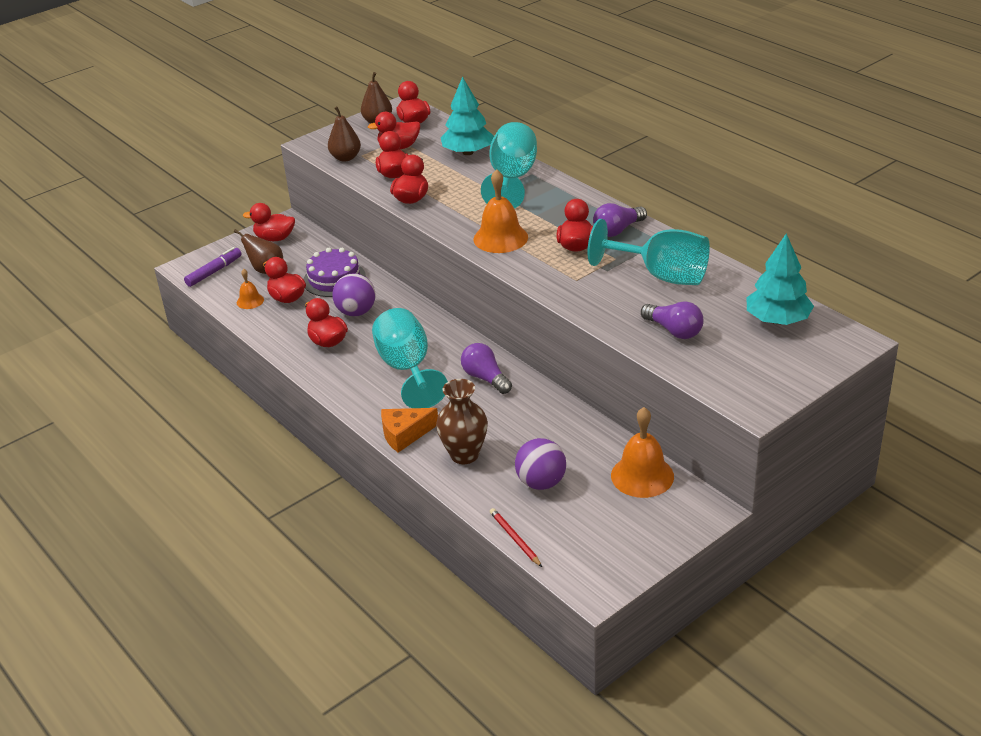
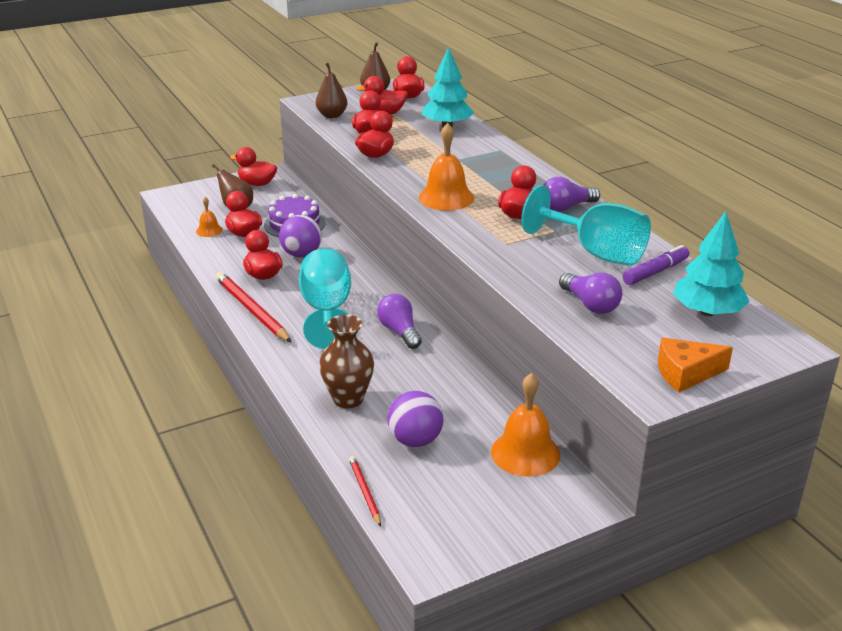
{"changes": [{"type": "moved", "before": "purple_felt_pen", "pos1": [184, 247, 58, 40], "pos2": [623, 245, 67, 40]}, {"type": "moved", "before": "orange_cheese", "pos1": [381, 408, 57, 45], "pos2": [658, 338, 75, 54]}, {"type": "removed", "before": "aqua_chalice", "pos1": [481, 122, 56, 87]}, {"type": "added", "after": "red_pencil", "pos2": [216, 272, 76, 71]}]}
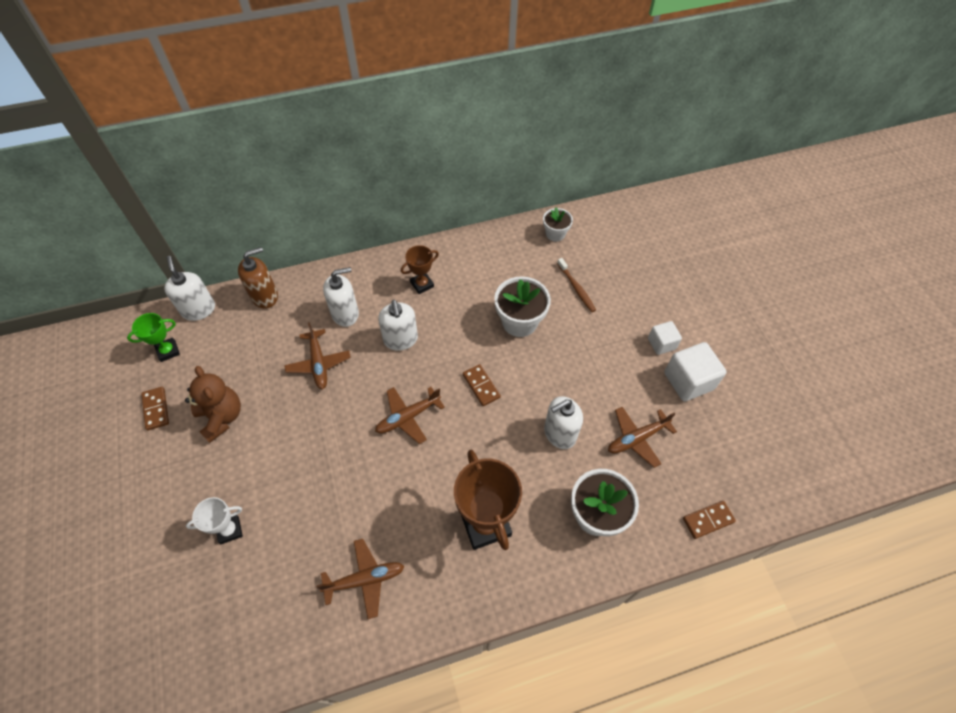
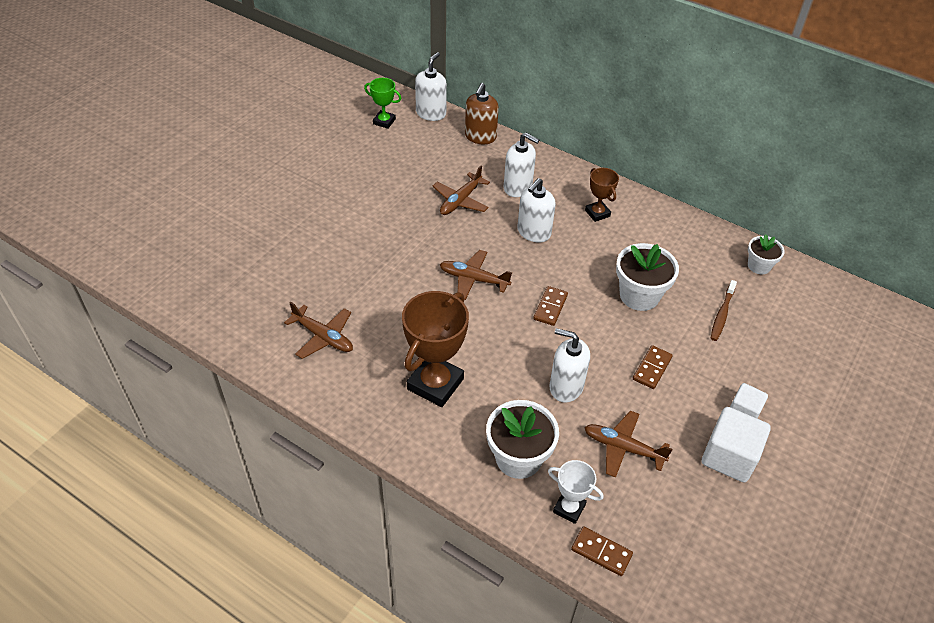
{"changes": [{"type": "moved", "before": "dark_brown_domino_tile", "pos1": [141, 387, 28, 43], "pos2": [633, 345, 40, 44]}, {"type": "removed", "before": "dark_brown_teddy", "pos1": [185, 366, 56, 77]}, {"type": "moved", "before": "white_trophy", "pos1": [186, 497, 57, 47], "pos2": [548, 460, 56, 64]}, {"type": "turned", "before": "dark_brown_soap_dispenser", "pos1": [238, 247, 40, 62], "pos2": [465, 83, 34, 61], "turn": 90}, {"type": "turned", "before": "dark_brown_trophy", "pos1": [401, 245, 38, 49], "pos2": [585, 168, 34, 54], "turn": 45}]}
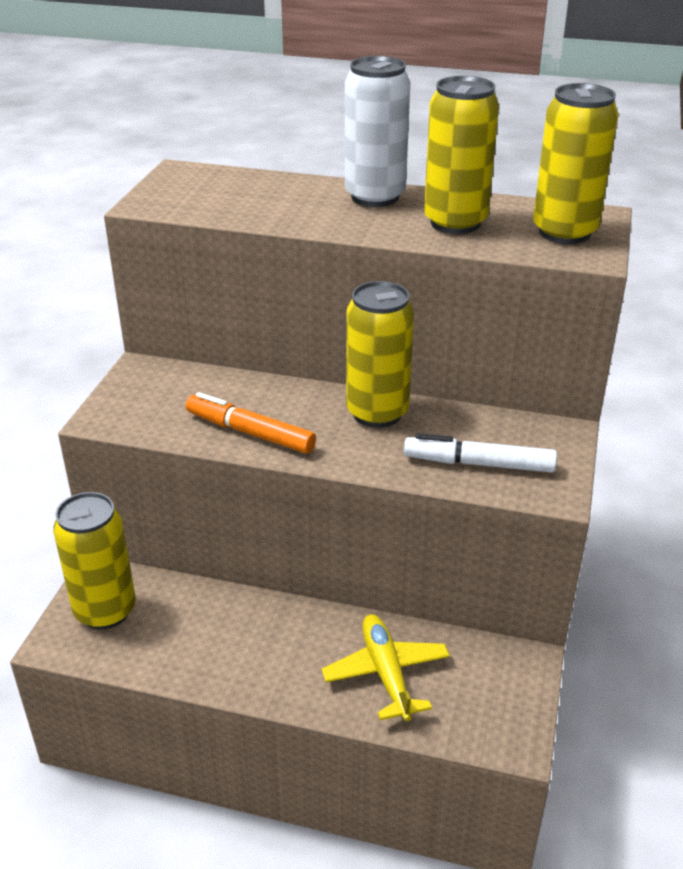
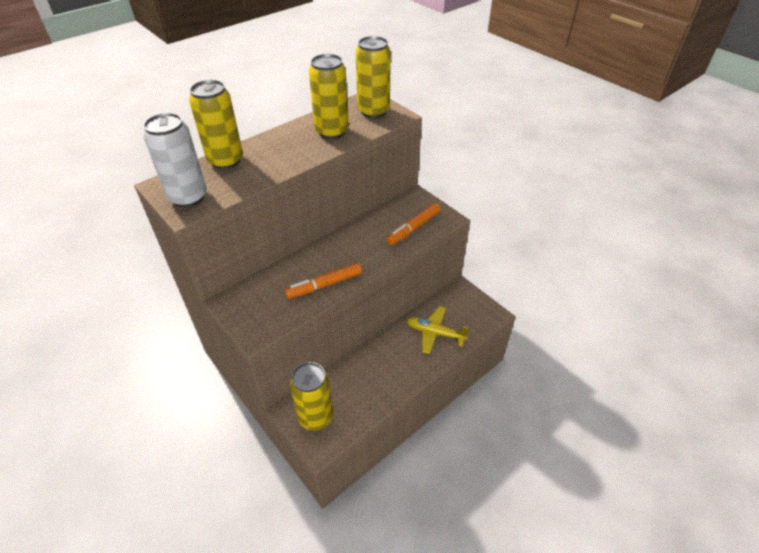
{"changes": [{"type": "moved", "before": "white_tin", "pos1": [345, 56, 65, 151], "pos2": [143, 113, 64, 95]}, {"type": "moved", "before": "yellow_tin", "pos1": [346, 281, 68, 147], "pos2": [189, 80, 54, 89]}, {"type": "recoloured", "before": "white_felt_pen", "after": "orange_felt_pen", "pos1": [404, 433, 153, 40], "pos2": [387, 203, 54, 42]}]}
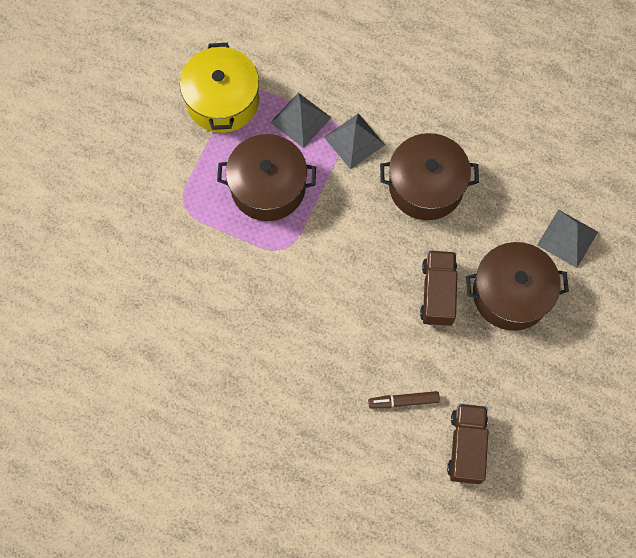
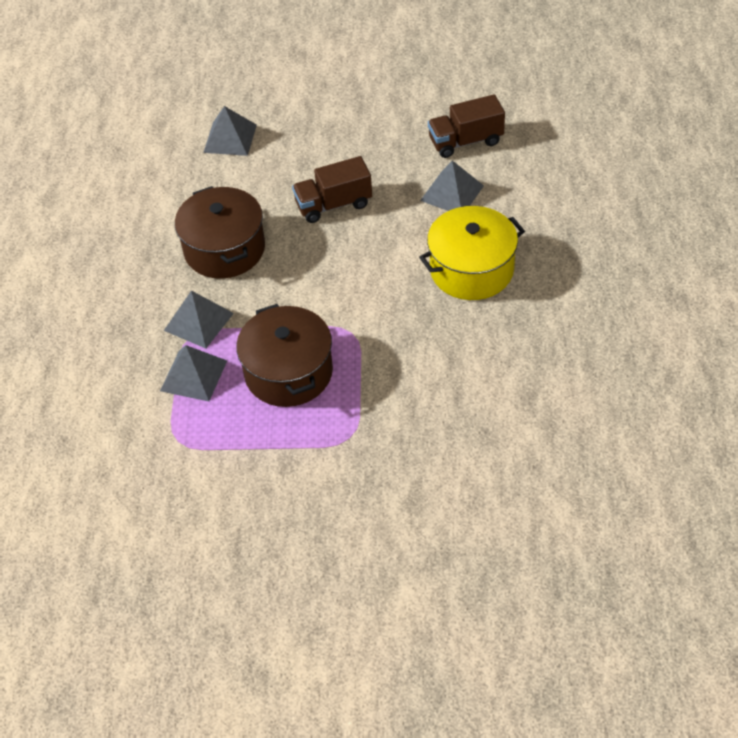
{"changes": [{"type": "moved", "before": "yellow_cooking_pot", "pos1": [180, 43, 79, 90], "pos2": [419, 206, 106, 94]}, {"type": "replaced", "before": "dark_brown_felt_pen", "after": "ash-grey_pyramid", "pos1": [368, 391, 72, 17], "pos2": [420, 160, 64, 51]}, {"type": "removed", "before": "dark_brown_cooking_pot", "pos1": [466, 242, 103, 89]}]}
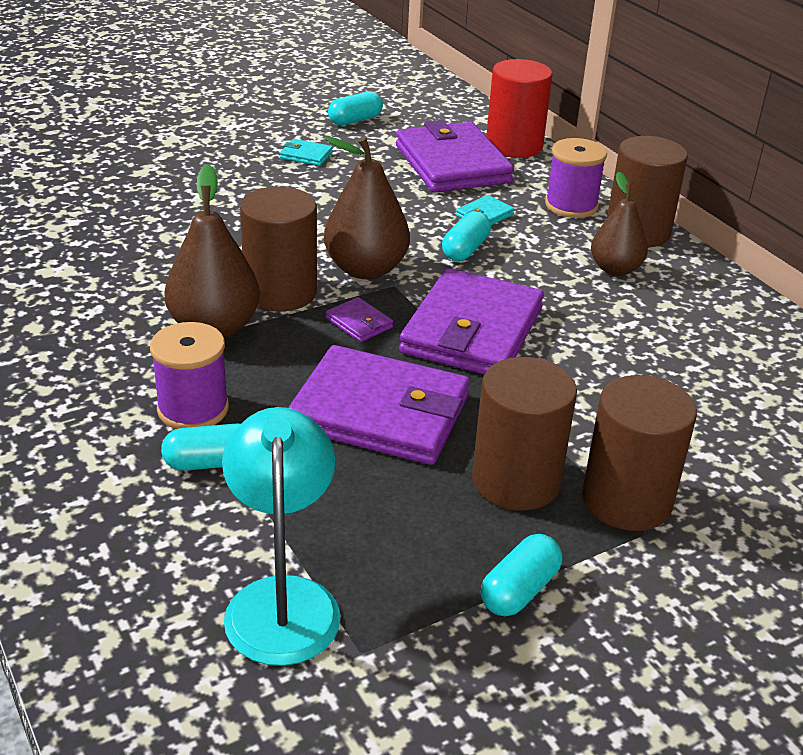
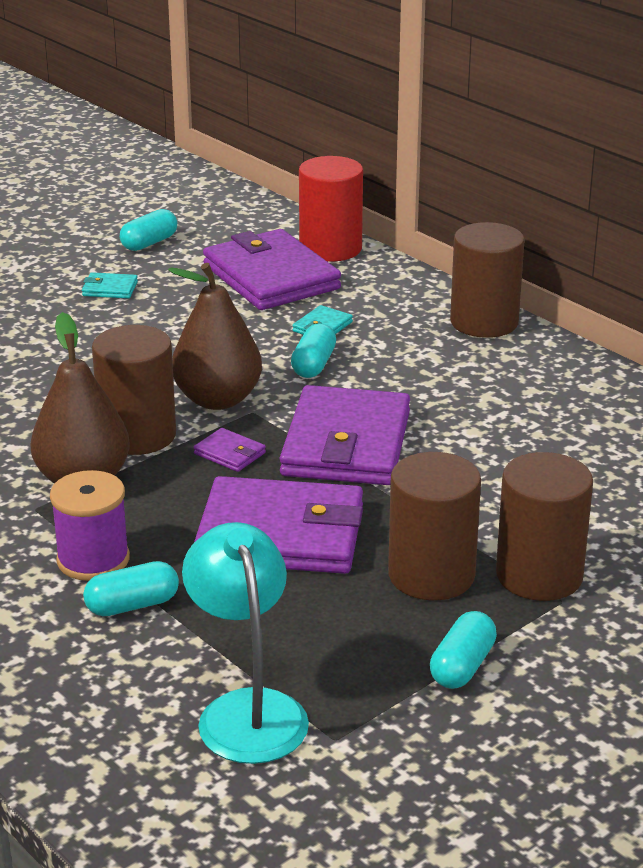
{"changes": [{"type": "removed", "before": "purple_bobbin", "pos1": [545, 138, 62, 80]}, {"type": "removed", "before": "dark_brown_pear", "pos1": [591, 172, 57, 104]}]}
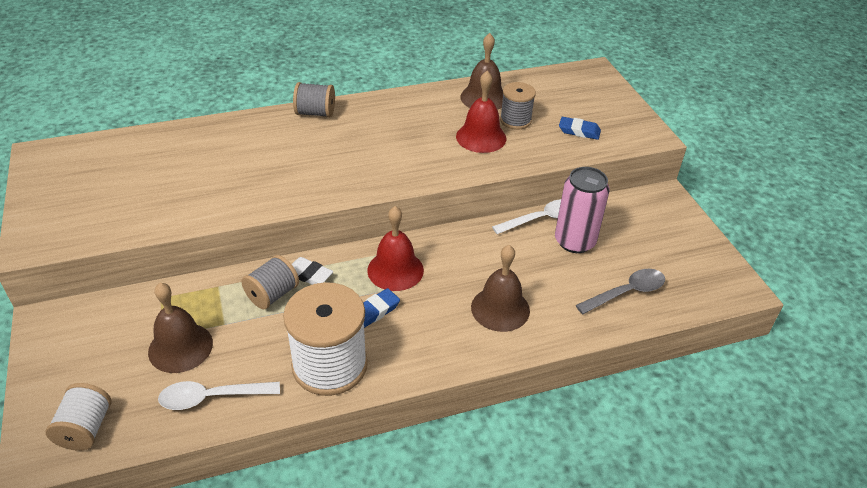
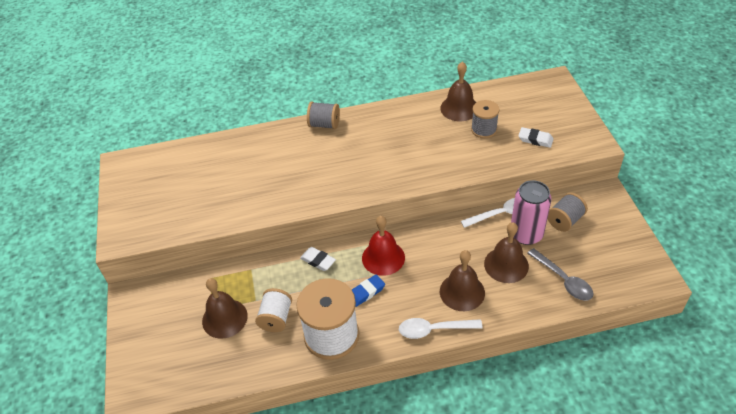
{"changes": [{"type": "moved", "before": "white_bobbin", "pos1": [46, 383, 65, 68], "pos2": [255, 288, 37, 44]}, {"type": "moved", "before": "white_spoon", "pos1": [158, 381, 122, 29], "pos2": [399, 318, 84, 21]}, {"type": "moved", "before": "ash-grey_bobbin", "pos1": [241, 255, 58, 54], "pos2": [547, 192, 41, 40]}, {"type": "removed", "before": "red_bell", "pos1": [456, 71, 50, 82]}, {"type": "recoloured", "before": "cobalt_eraser", "after": "white_eraser", "pos1": [559, 117, 42, 23], "pos2": [518, 127, 36, 21]}, {"type": "turned", "before": "ash-grey_spoon", "pos1": [576, 269, 89, 45], "pos2": [527, 248, 67, 53], "turn": 75}, {"type": "added", "after": "dark_brown_bell", "pos2": [484, 222, 45, 61]}]}
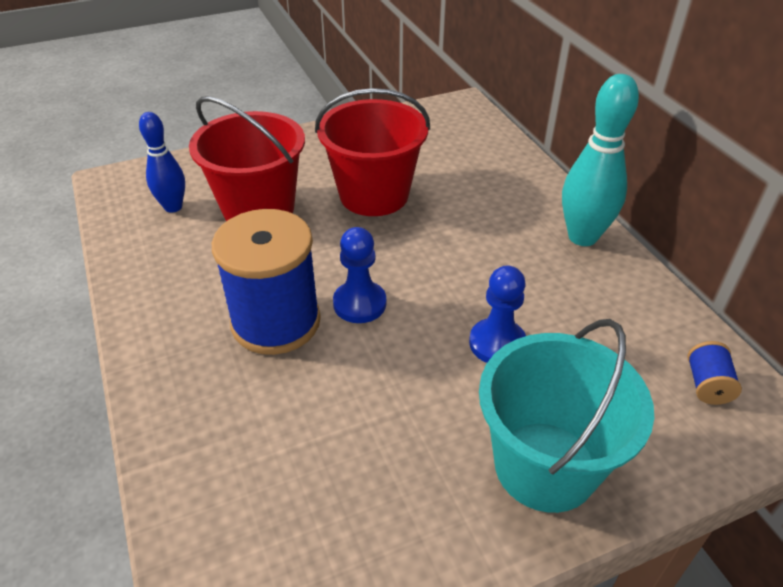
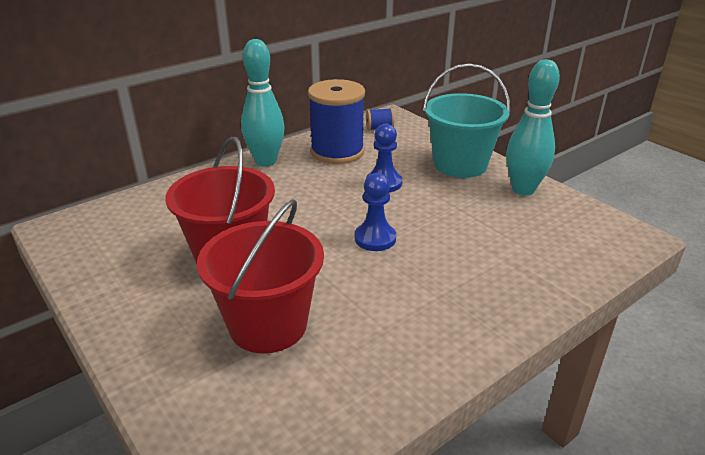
{"changes": [{"type": "removed", "before": "cobalt_skittle", "pos1": [139, 112, 46, 101]}, {"type": "moved", "before": "cobalt_bobbin", "pos1": [212, 209, 109, 146], "pos2": [308, 79, 57, 85]}, {"type": "added", "after": "aqua_skittle", "pos2": [506, 59, 54, 136]}]}
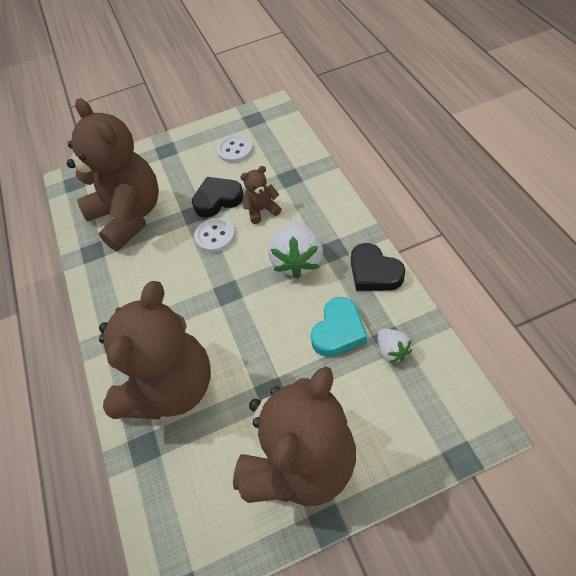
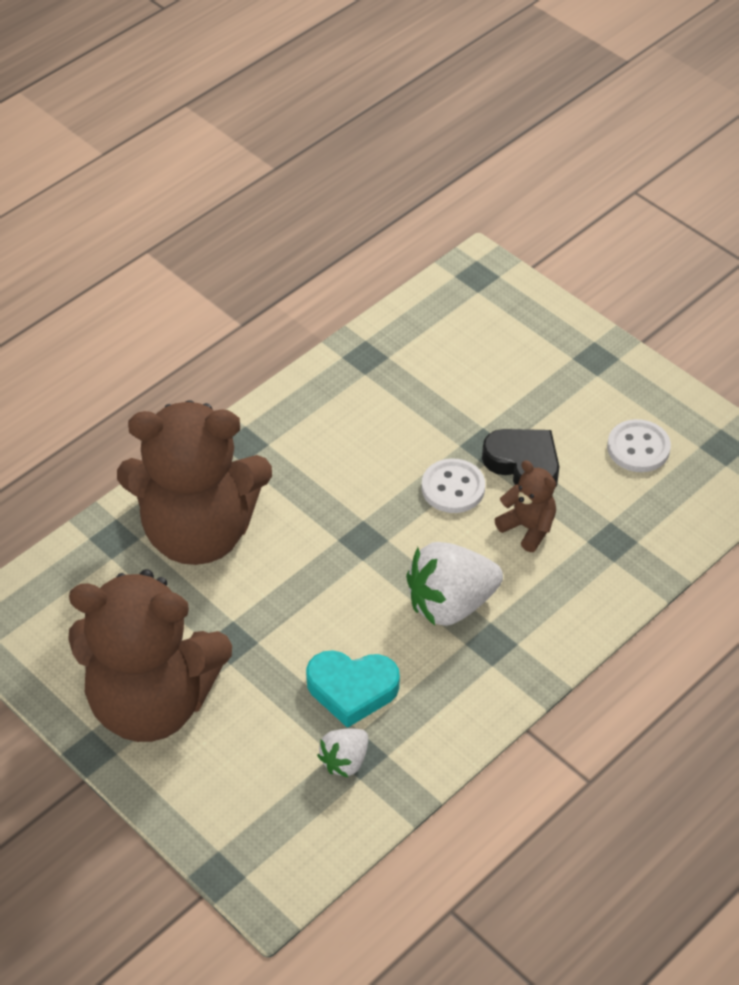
{"changes": [{"type": "removed", "before": "dark_brown_teddy", "pos1": [67, 98, 92, 153]}, {"type": "removed", "before": "jet-black_heart_shape", "pos1": [351, 243, 54, 48]}]}
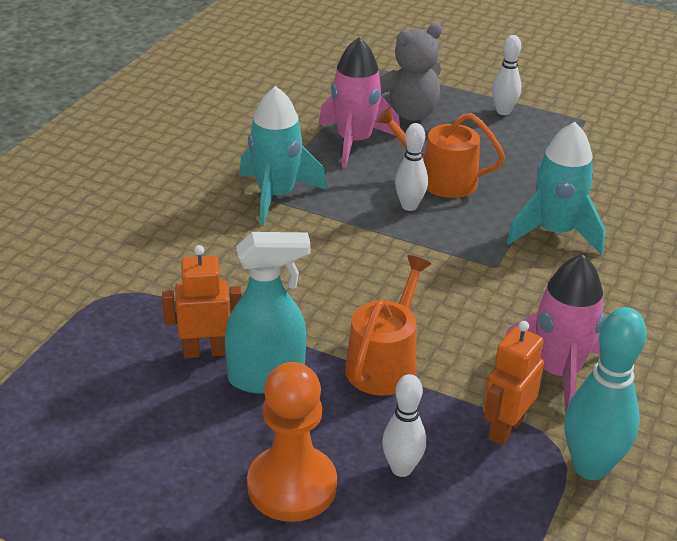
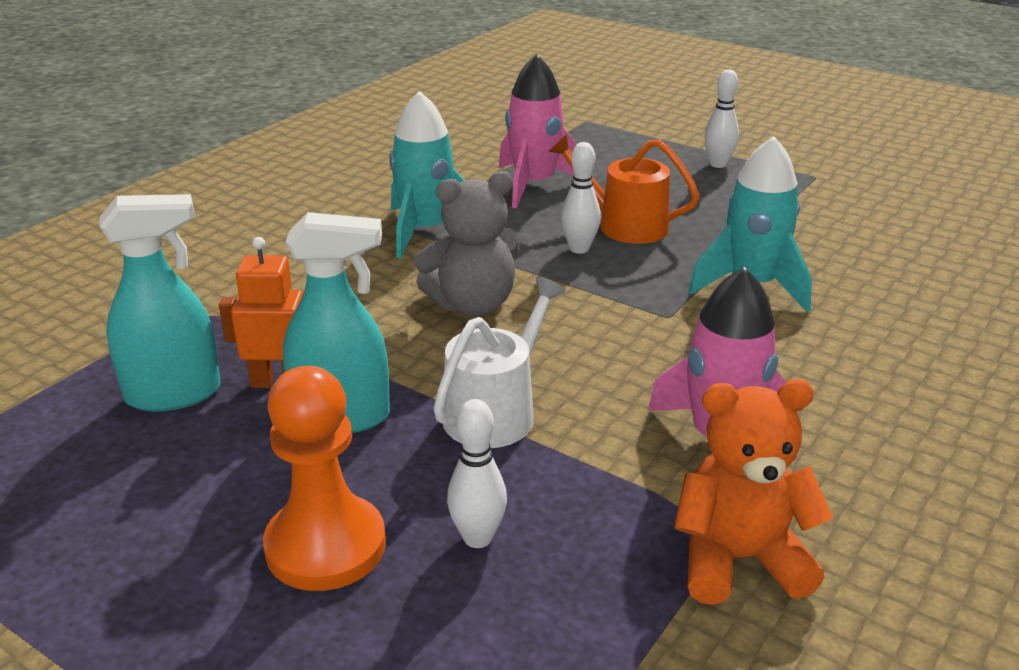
{"changes": [{"type": "recoloured", "before": "orange_sprinkling_can", "after": "white_sprinkling_can", "pos1": [345, 255, 86, 141], "pos2": [433, 277, 133, 171]}, {"type": "moved", "before": "ash-grey_teddy", "pos1": [380, 23, 62, 98], "pos2": [413, 171, 106, 144]}, {"type": "removed", "before": "orange_robot", "pos1": [483, 321, 61, 125]}, {"type": "replaced", "before": "aqua_skittle", "after": "orange_teddy", "pos1": [564, 307, 83, 173], "pos2": [674, 379, 160, 226]}, {"type": "added", "after": "aqua_sprayer", "pos2": [99, 194, 122, 218]}]}
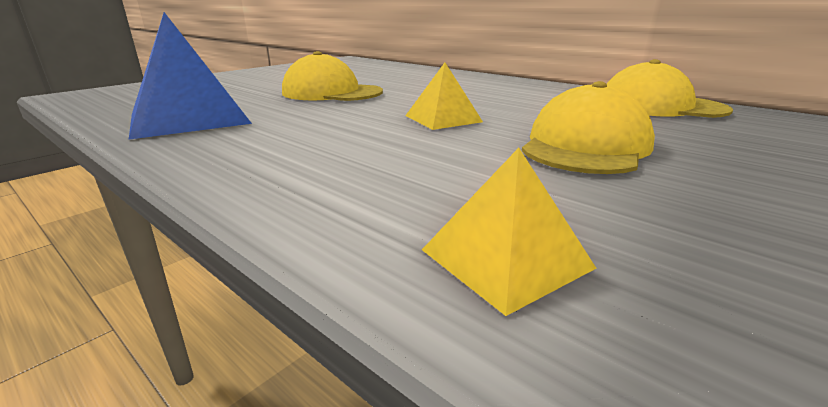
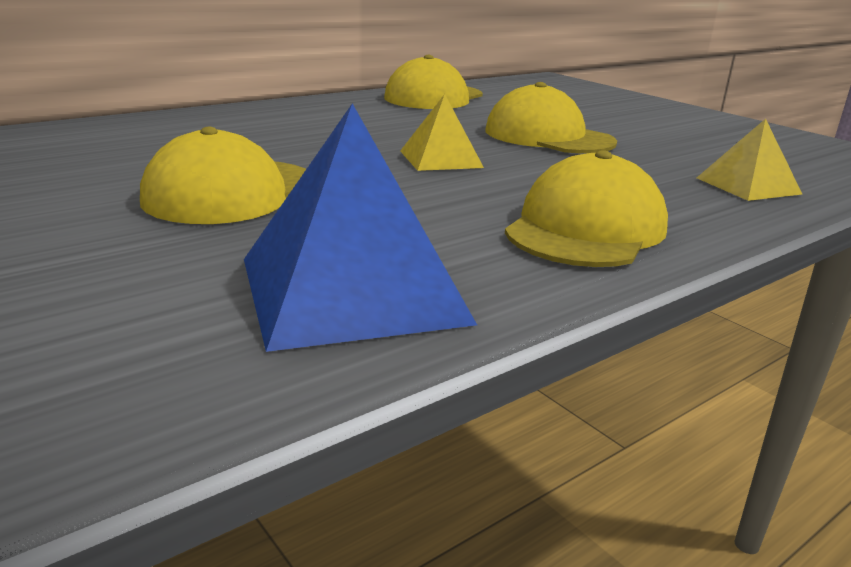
{"changes": [{"type": "added", "after": "yellow_cap", "pos2": [505, 150, 163, 117]}]}
